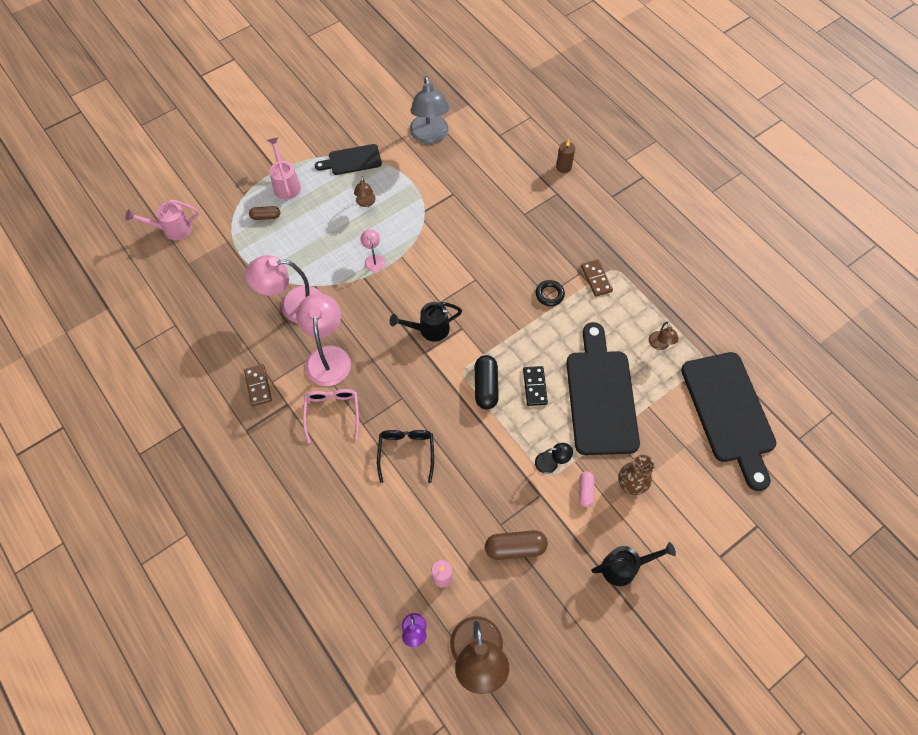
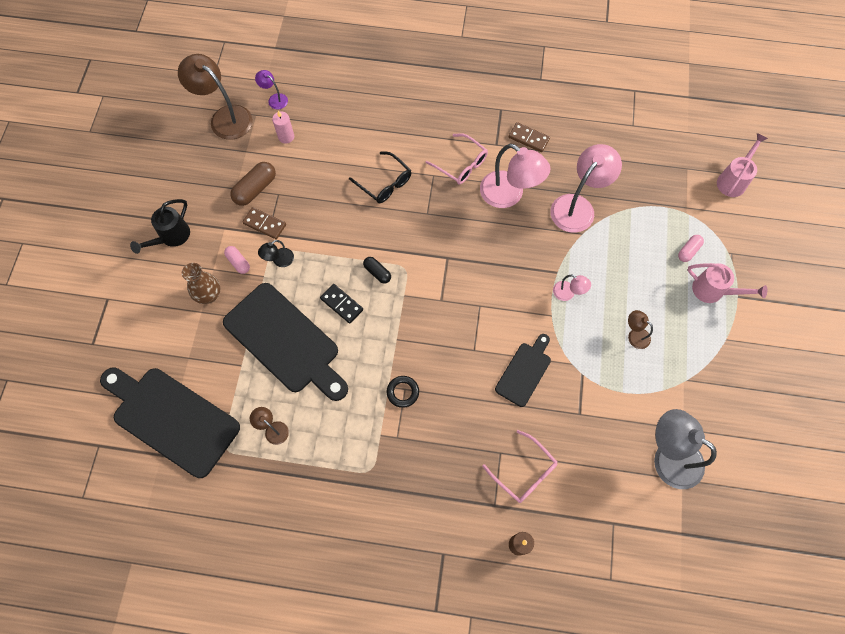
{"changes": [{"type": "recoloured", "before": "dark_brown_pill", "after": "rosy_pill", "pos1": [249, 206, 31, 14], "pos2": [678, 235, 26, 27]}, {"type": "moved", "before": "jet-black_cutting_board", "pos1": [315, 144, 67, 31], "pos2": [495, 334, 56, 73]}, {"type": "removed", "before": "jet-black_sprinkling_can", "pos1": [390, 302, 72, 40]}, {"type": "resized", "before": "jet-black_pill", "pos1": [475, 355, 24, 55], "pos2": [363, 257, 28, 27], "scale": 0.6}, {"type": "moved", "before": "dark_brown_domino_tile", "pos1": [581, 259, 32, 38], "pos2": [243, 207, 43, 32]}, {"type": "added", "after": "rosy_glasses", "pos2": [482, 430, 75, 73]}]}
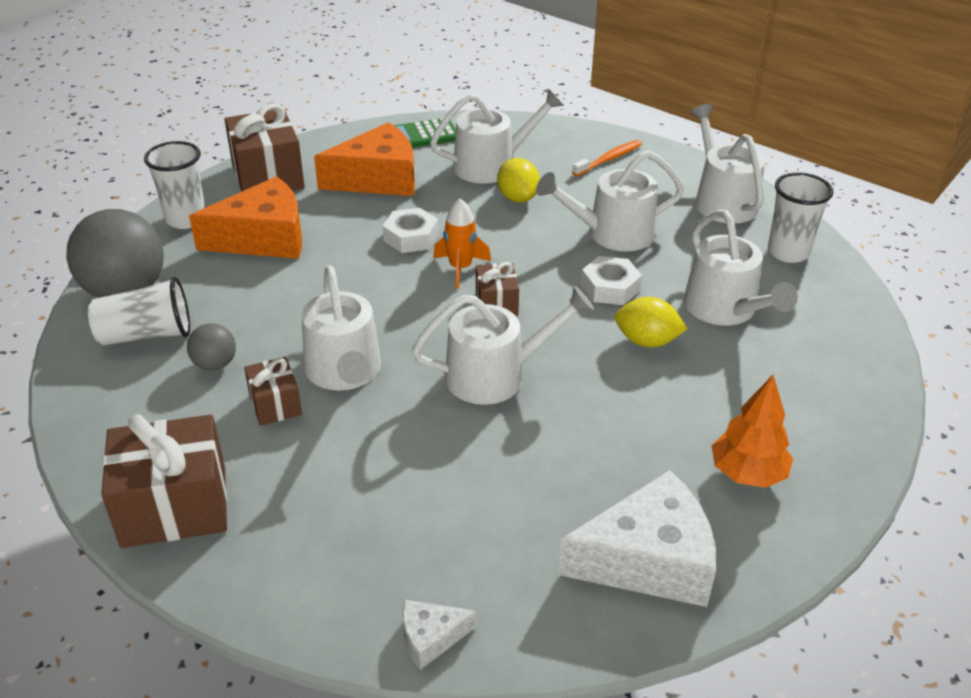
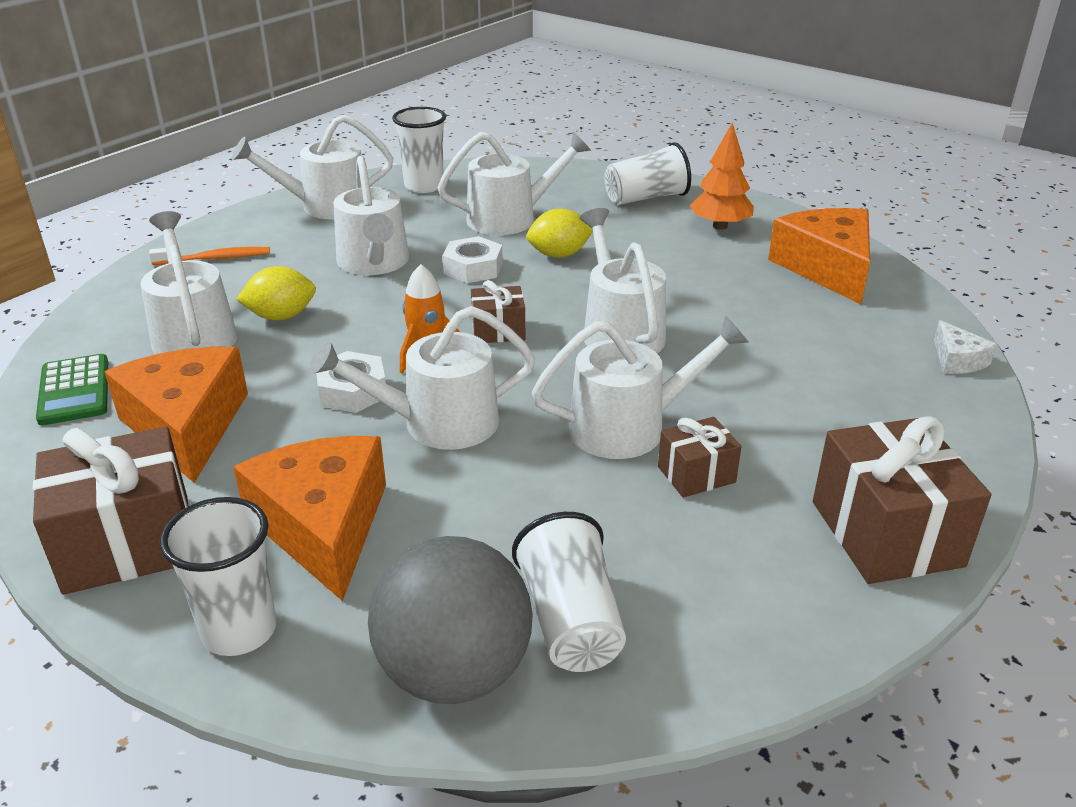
{"changes": [{"type": "removed", "before": "ash-grey_sphere", "pos1": [187, 323, 49, 48]}, {"type": "recoloured", "before": "white_cheese", "after": "orange_cheese", "pos1": [558, 470, 158, 137], "pos2": [768, 208, 102, 96]}, {"type": "turned", "before": "orange_toothbrush", "pos1": [572, 140, 70, 36], "pos2": [149, 247, 121, 18], "turn": 120}, {"type": "turned", "before": "yellow_citrus_fruit", "pos1": [615, 297, 73, 50], "pos2": [526, 209, 67, 49], "turn": 60}, {"type": "added", "after": "white_sprinkling_can", "pos2": [310, 306, 225, 144]}, {"type": "added", "after": "white_cup", "pos2": [604, 142, 87, 63]}]}
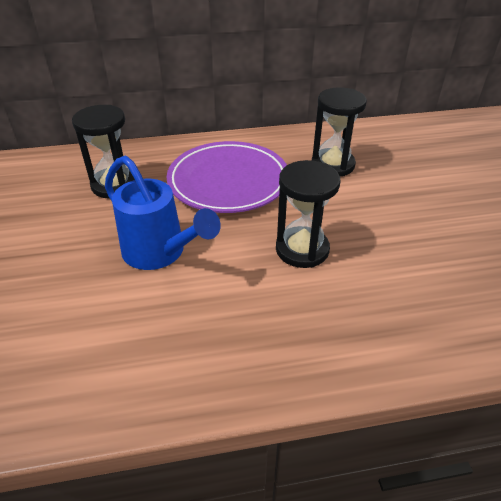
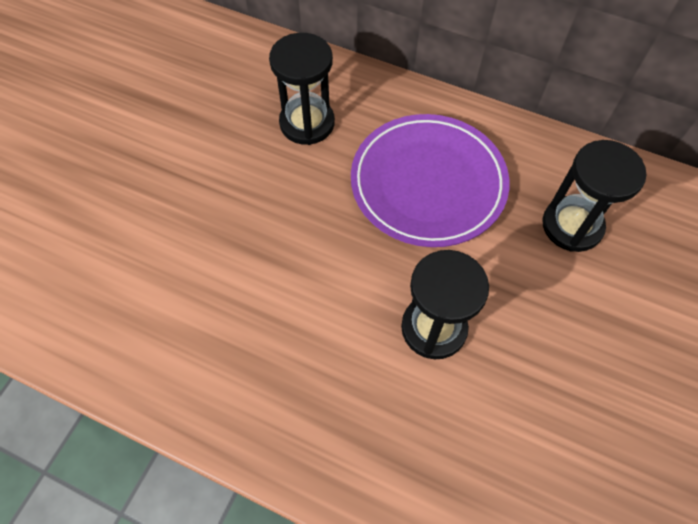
{"changes": [{"type": "removed", "before": "cobalt_sprinkling_can", "pos1": [105, 156, 116, 114]}]}
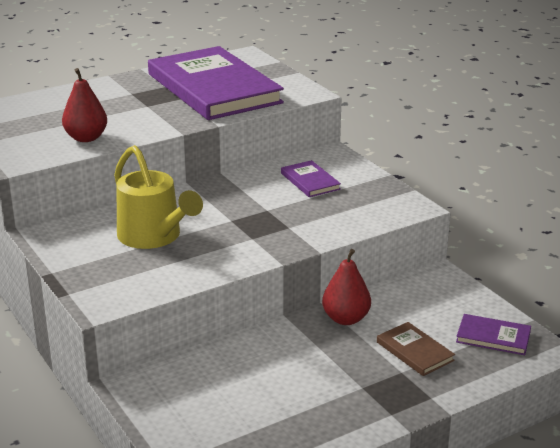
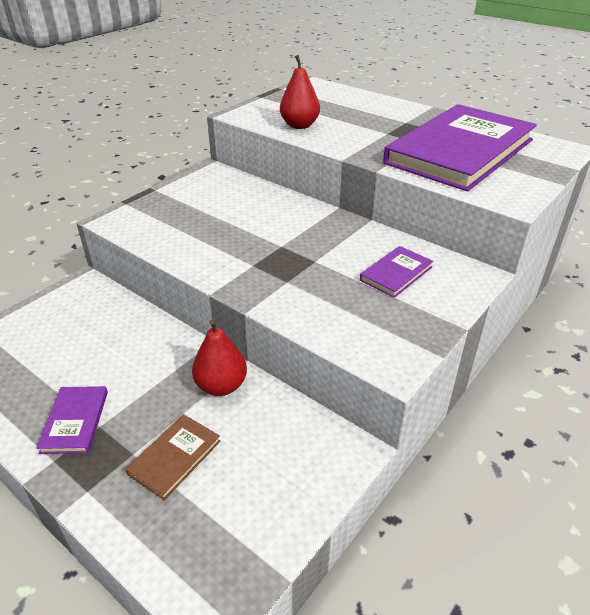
{"changes": [{"type": "removed", "before": "yellow_sprinkling_can", "pos1": [114, 145, 89, 104]}, {"type": "moved", "before": "purple_book", "pos1": [456, 314, 75, 41], "pos2": [36, 386, 72, 68]}]}
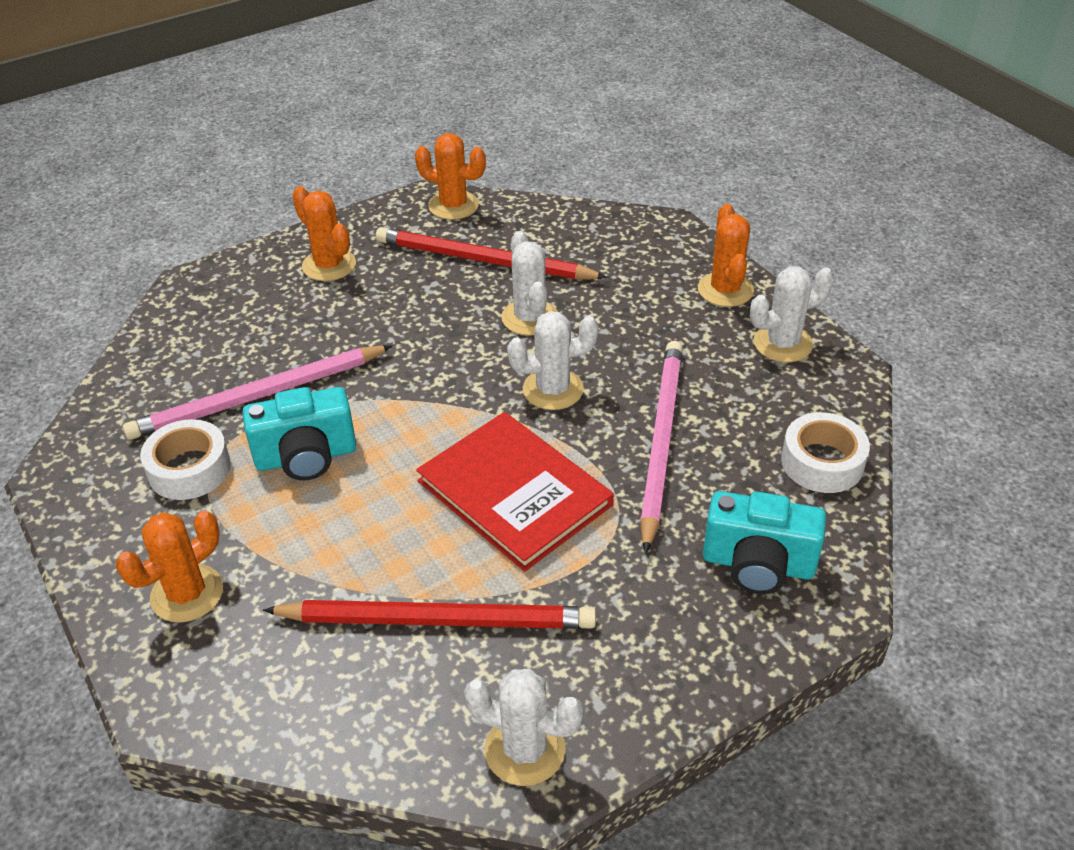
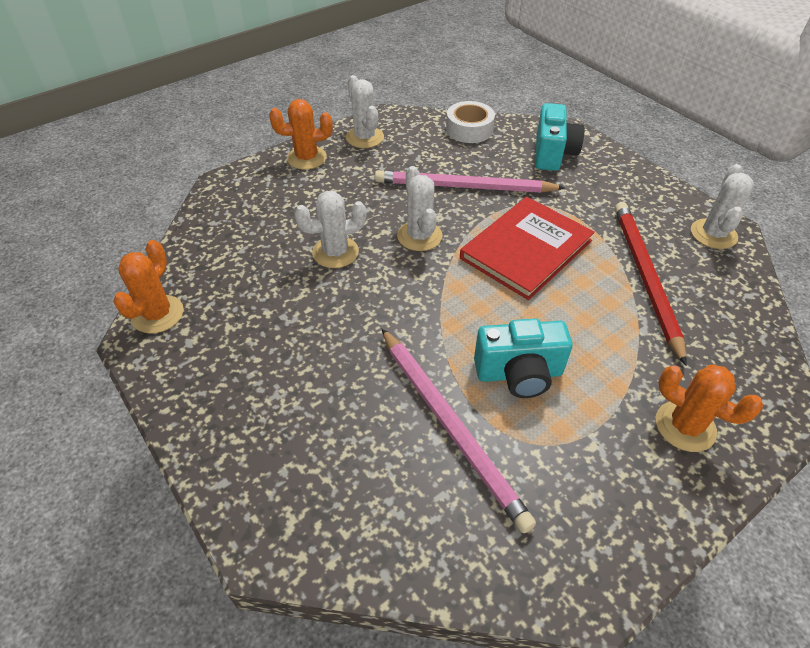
{"changes": [{"type": "removed", "before": "white_tape", "pos1": [140, 419, 91, 81]}, {"type": "turned", "before": "aqua_photo_camera", "pos1": [242, 387, 114, 93], "pos2": [474, 318, 99, 80], "turn": 105}, {"type": "removed", "before": "orange_cactus", "pos1": [292, 186, 64, 95]}, {"type": "removed", "before": "red_pencil", "pos1": [376, 227, 231, 53]}]}
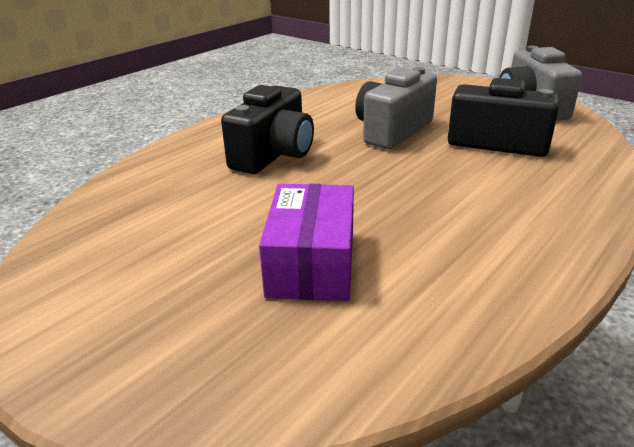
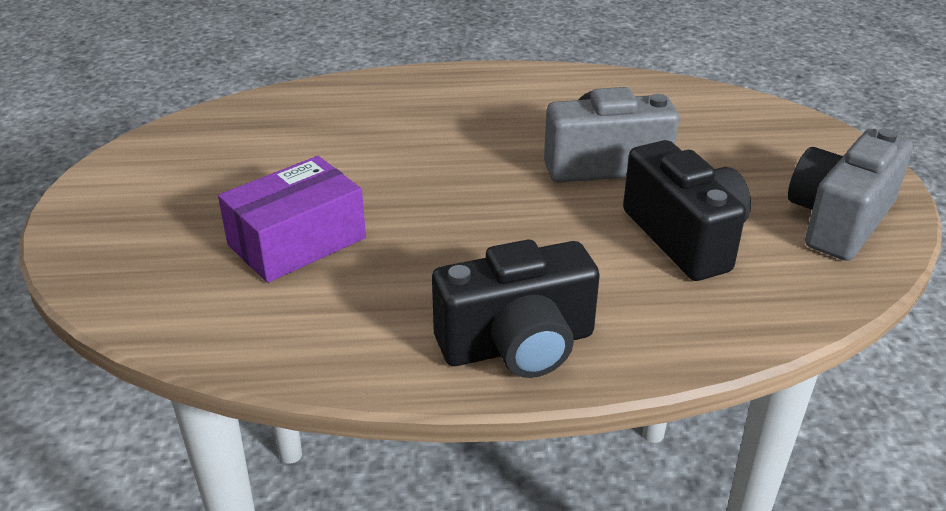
{"changes": [{"type": "moved", "before": "jet-black_photo_camera", "pos1": [221, 85, 93, 89], "pos2": [432, 240, 168, 138]}]}
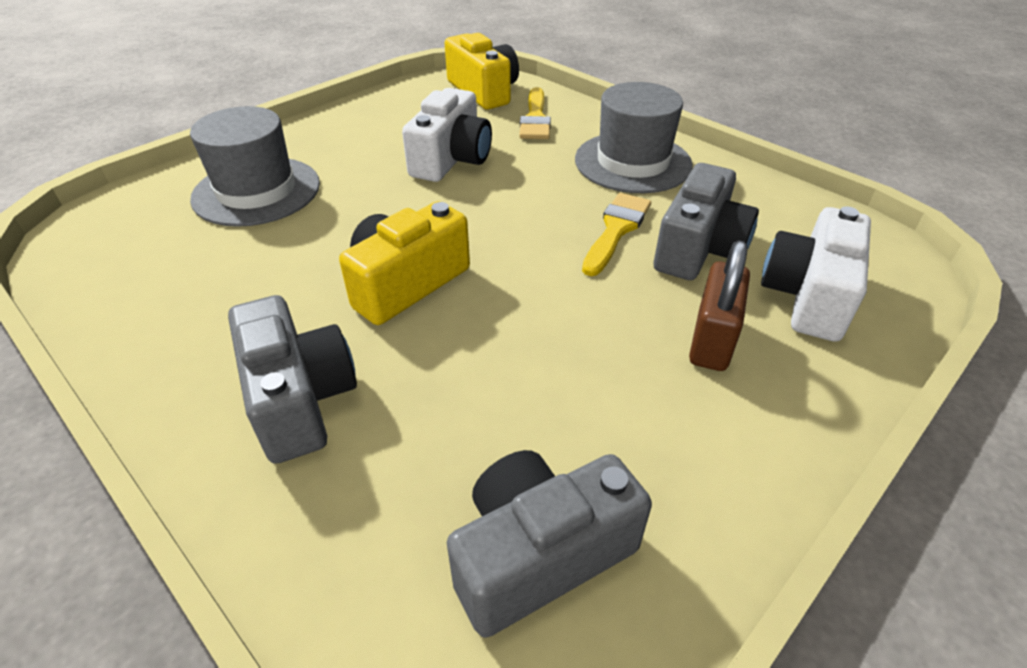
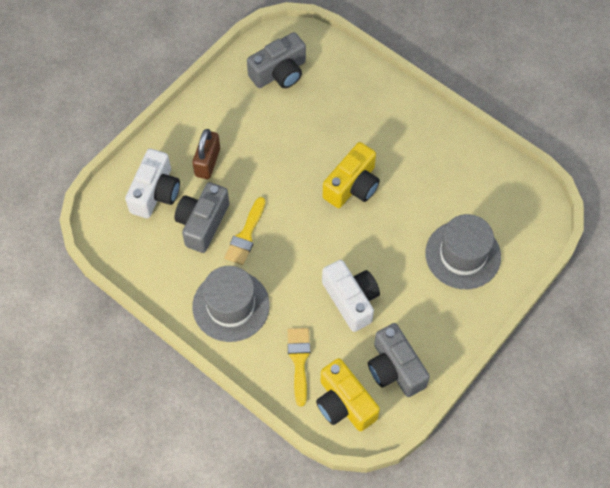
{"changes": [{"type": "moved", "before": "ash-grey_photo_camera", "pos1": [228, 295, 129, 169], "pos2": [368, 323, 62, 74]}, {"type": "turned", "before": "white_photo_camera", "pos1": [402, 88, 90, 94], "pos2": [322, 260, 58, 72], "turn": 135}]}
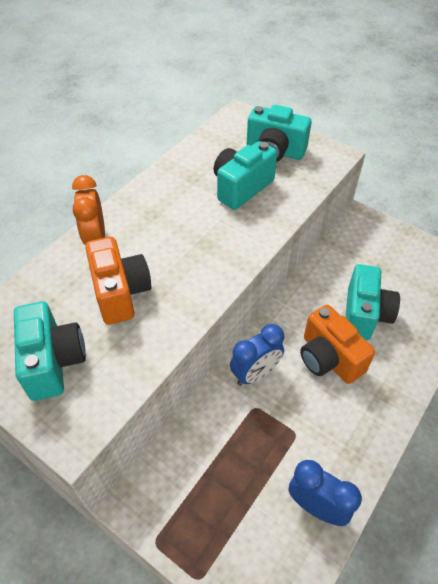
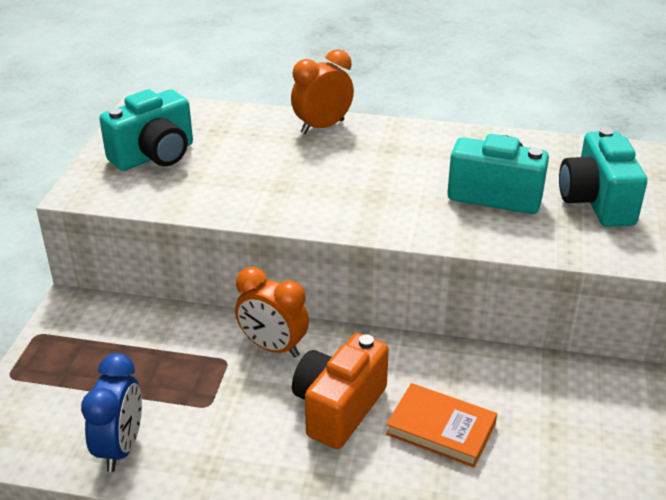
{"changes": [{"type": "removed", "before": "orange_photo_camera", "pos1": [85, 237, 66, 88]}, {"type": "recoloured", "before": "cobalt_clock", "after": "orange_clock", "pos1": [230, 324, 55, 62], "pos2": [235, 267, 74, 91]}, {"type": "replaced", "before": "aqua_photo_camera", "after": "orange_book", "pos1": [345, 264, 55, 76], "pos2": [386, 383, 111, 85]}]}
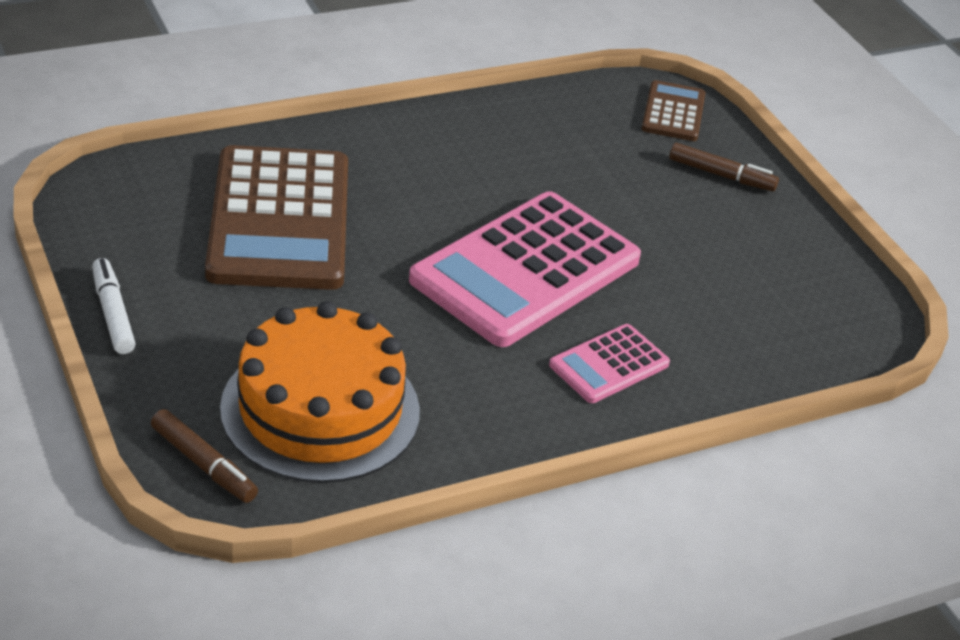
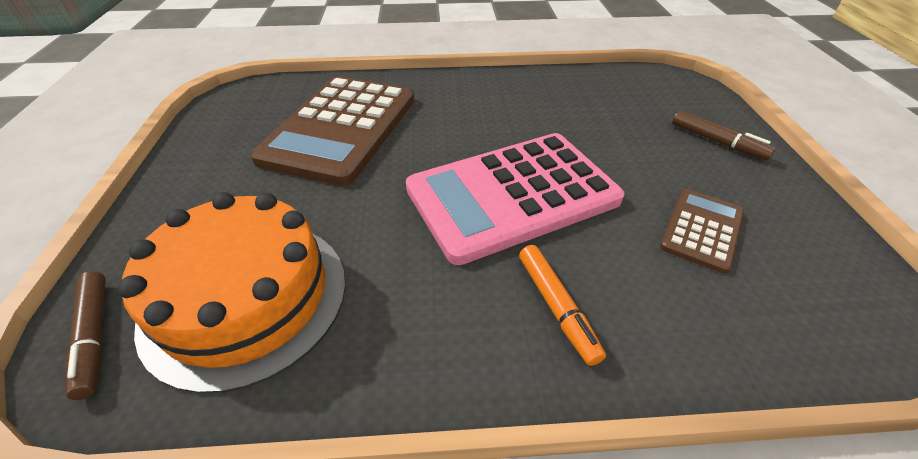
{"changes": [{"type": "removed", "before": "white_felt_pen", "pos1": [92, 258, 44, 96]}, {"type": "replaced", "before": "rosy_calculator", "after": "orange_felt_pen", "pos1": [549, 324, 121, 79], "pos2": [519, 245, 87, 121]}, {"type": "moved", "before": "dark_brown_calculator", "pos1": [642, 80, 63, 61], "pos2": [660, 189, 84, 85]}]}
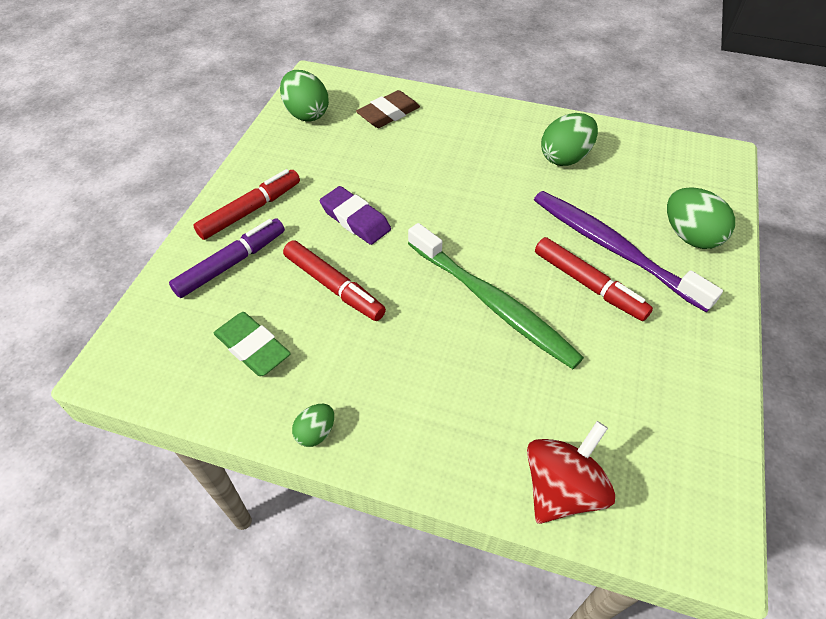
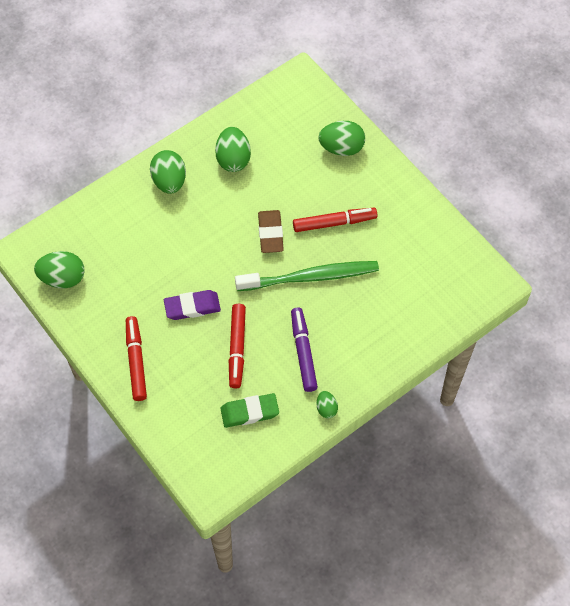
{"changes": [{"type": "moved", "before": "purple_felt_pen", "pos1": [169, 218, 116, 80], "pos2": [291, 307, 27, 85]}, {"type": "turned", "before": "red_felt_pen", "pos1": [283, 240, 103, 81], "pos2": [229, 304, 17, 84], "turn": 105}, {"type": "moved", "before": "dark_brown_eraser", "pos1": [356, 90, 64, 38], "pos2": [258, 210, 26, 43]}, {"type": "removed", "before": "red_toy_top", "pos1": [527, 421, 88, 103]}, {"type": "removed", "before": "purple_toothbrush", "pos1": [534, 191, 189, 121]}, {"type": "added", "after": "green_egg", "pos2": [150, 150, 36, 44]}]}
